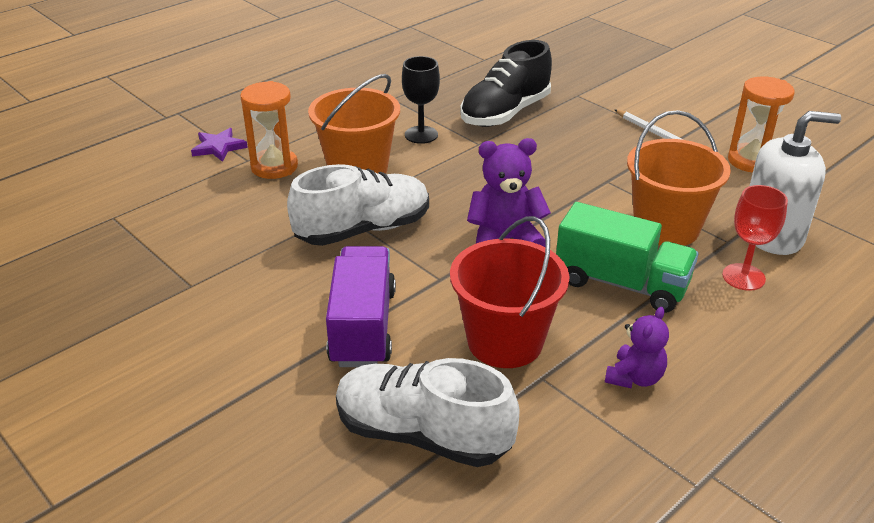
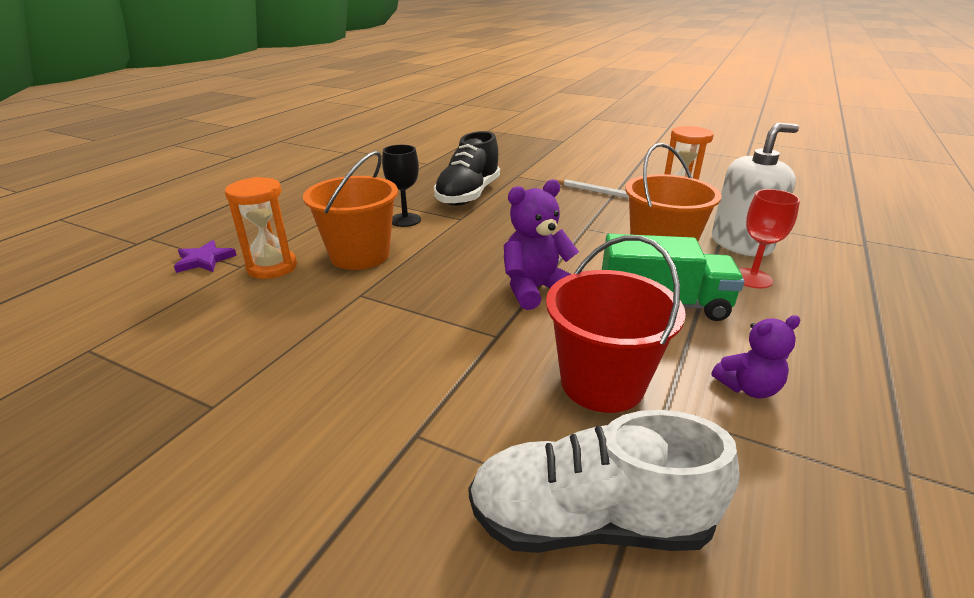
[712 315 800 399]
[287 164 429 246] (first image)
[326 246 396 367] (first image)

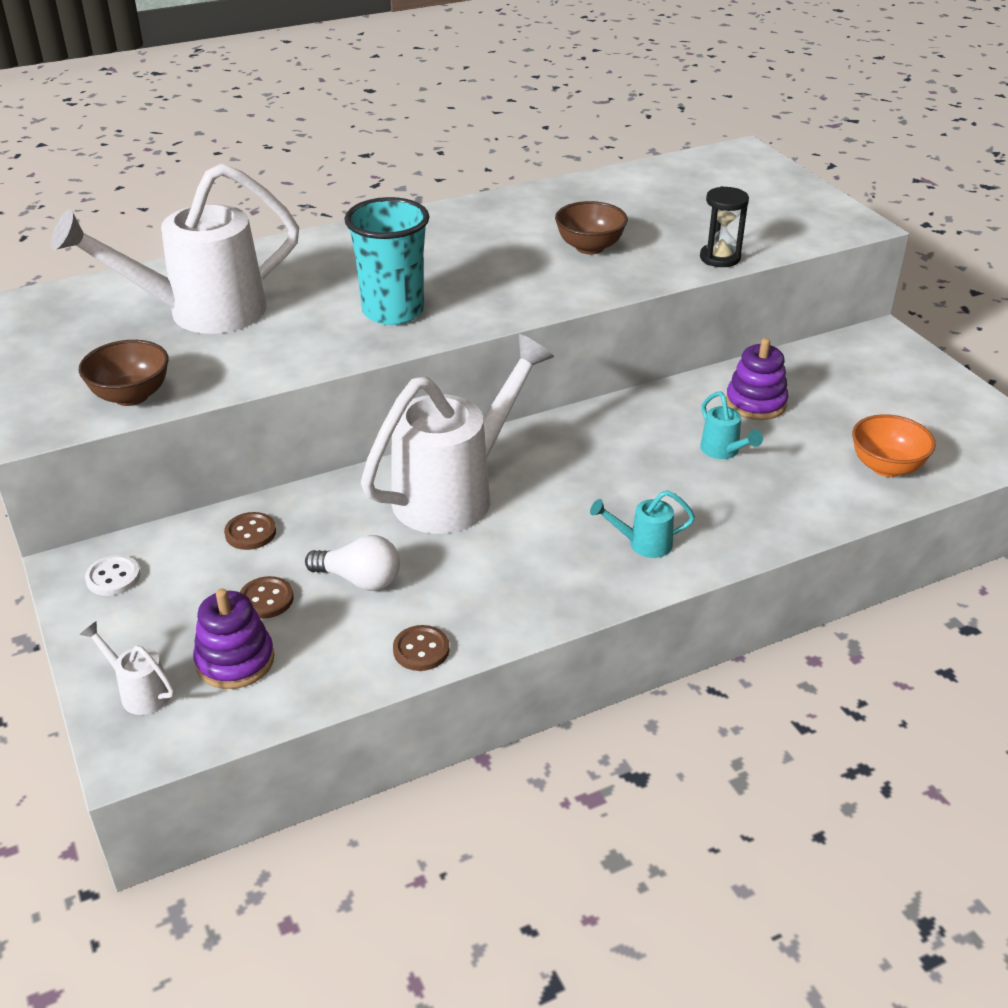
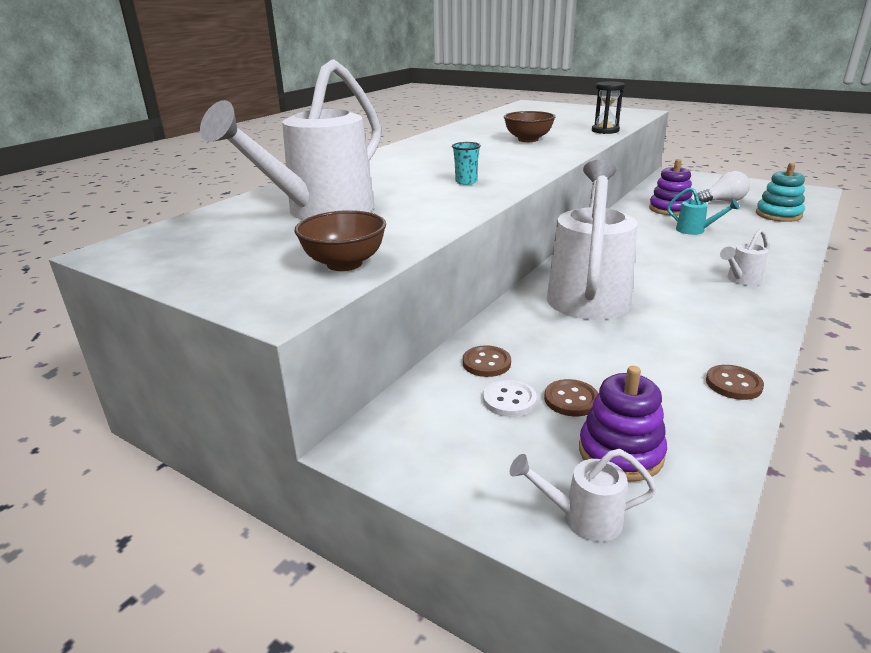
[452 142 481 185]
[483 380 537 417]
[697 171 750 203]
[720 229 768 286]
[756 163 805 222]

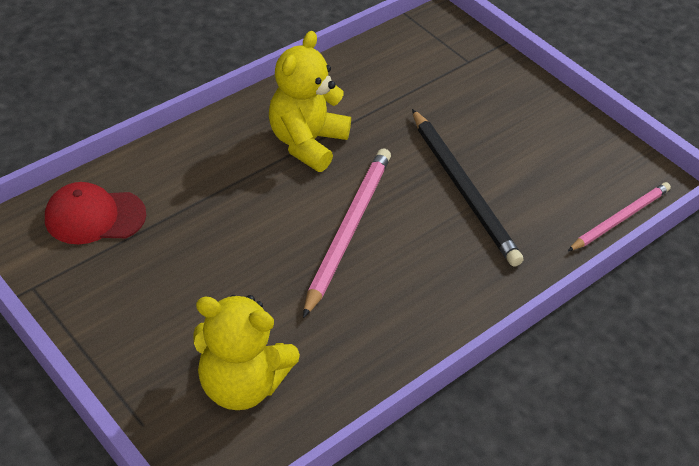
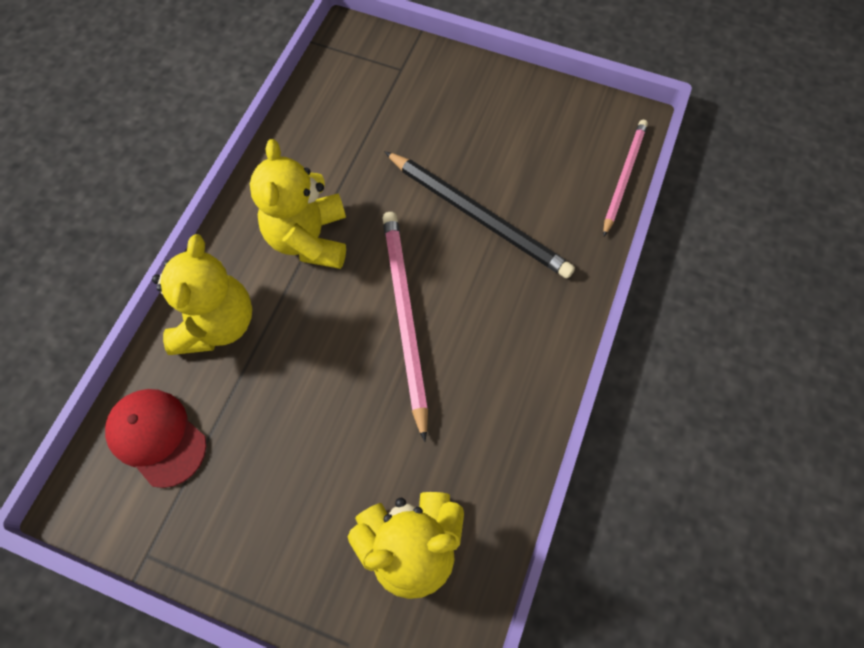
[105 389 206 488]
[152 234 252 355]

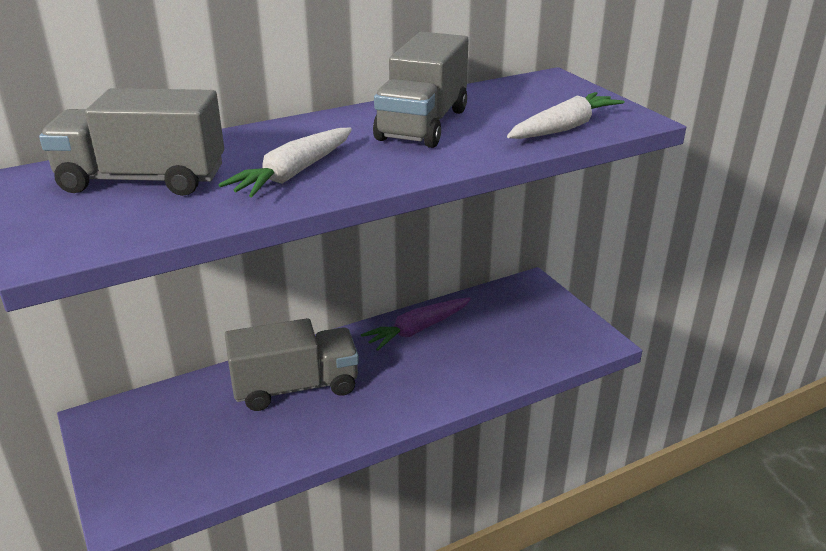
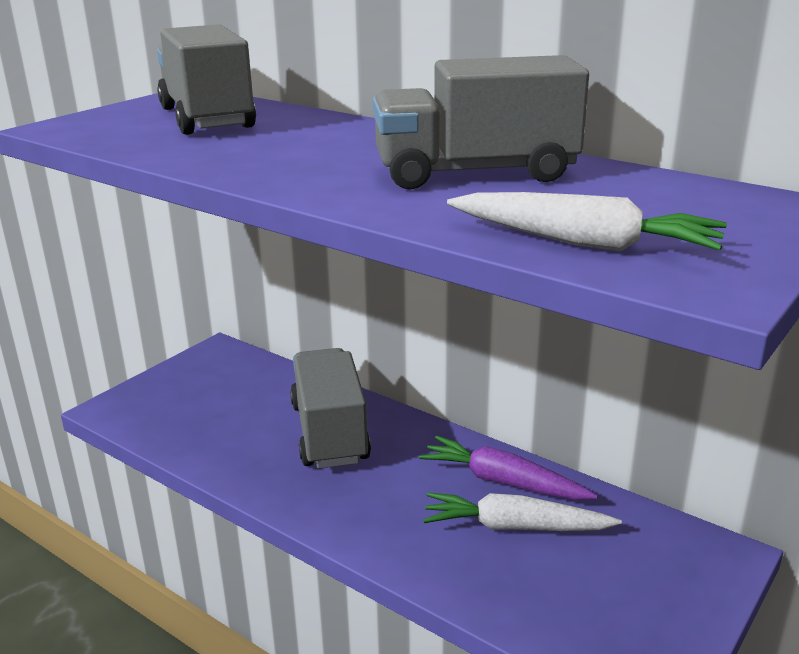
[290 348 371 469]
[423 492 622 531]

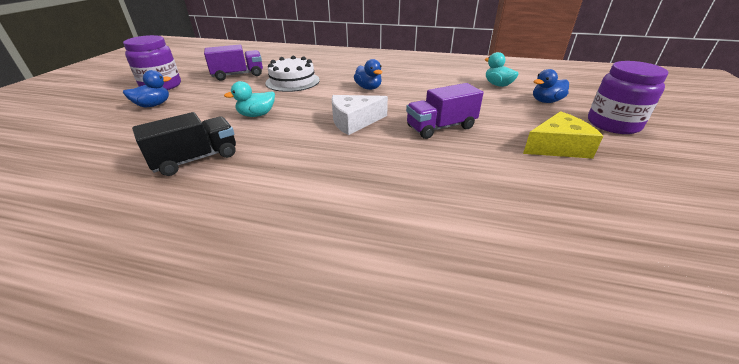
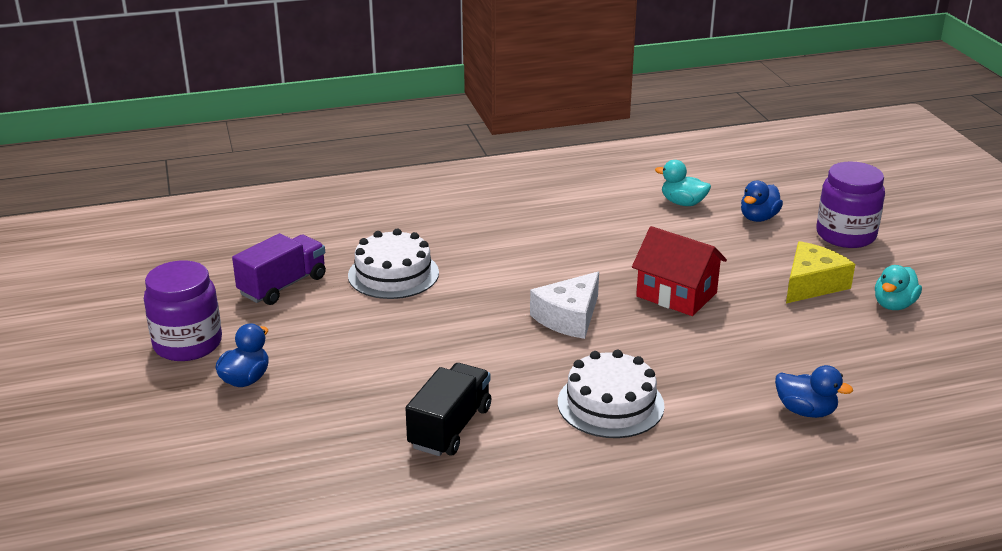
[558 350 665 438]
[632 226 727 316]
[775 365 853 418]
[875 265 922 310]

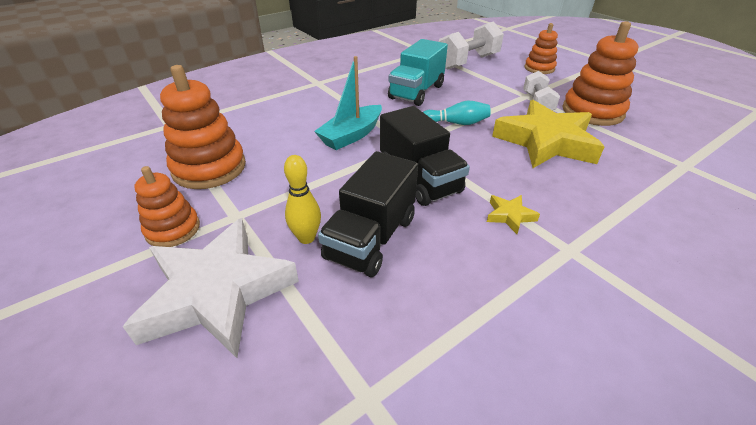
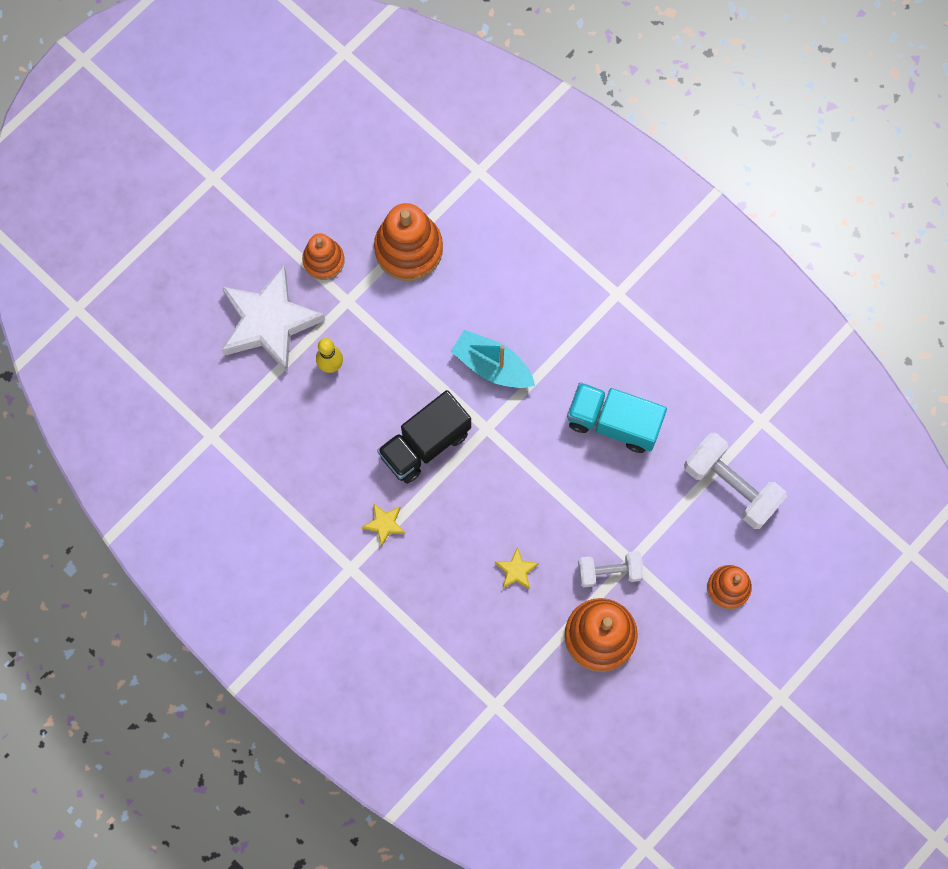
[495 547 539 590]
[318 151 418 277] (first image)
[423 101 491 125] (first image)

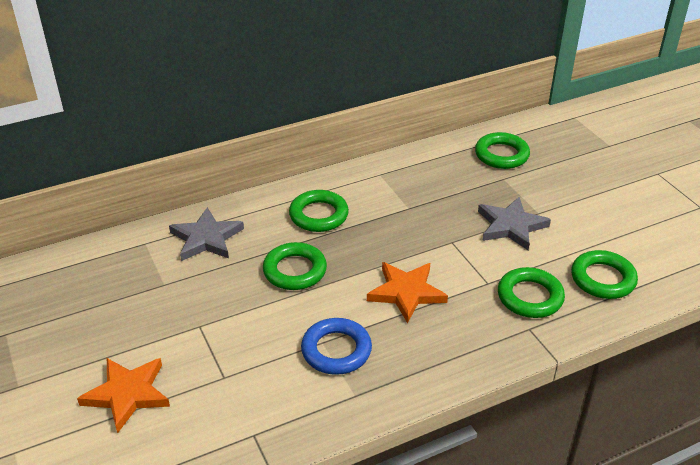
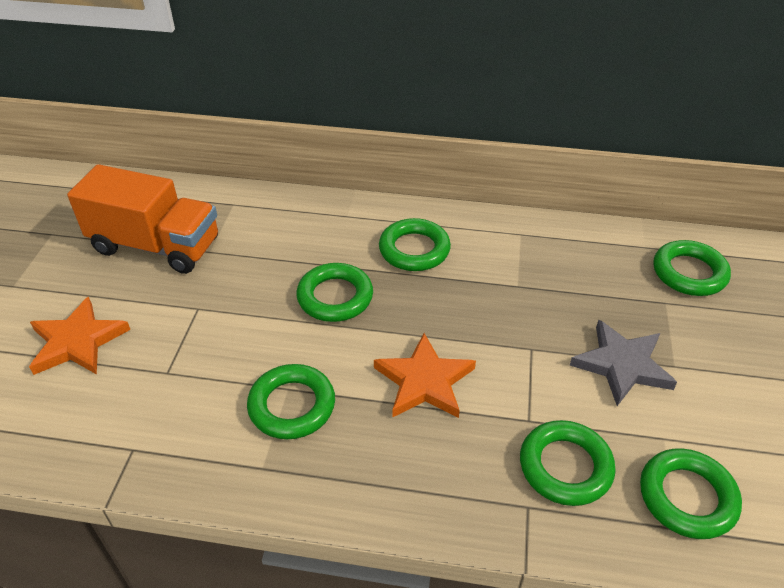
[67 164 218 274]
[247 364 335 439]
[169 207 244 261] (first image)

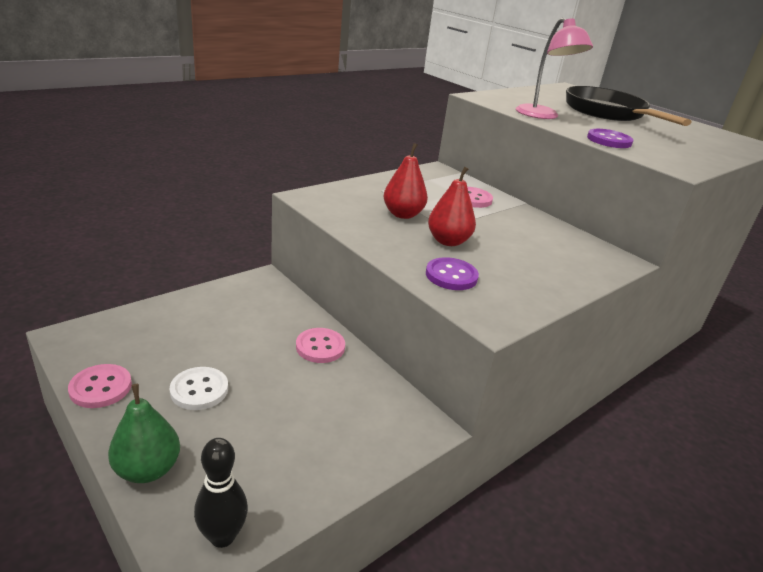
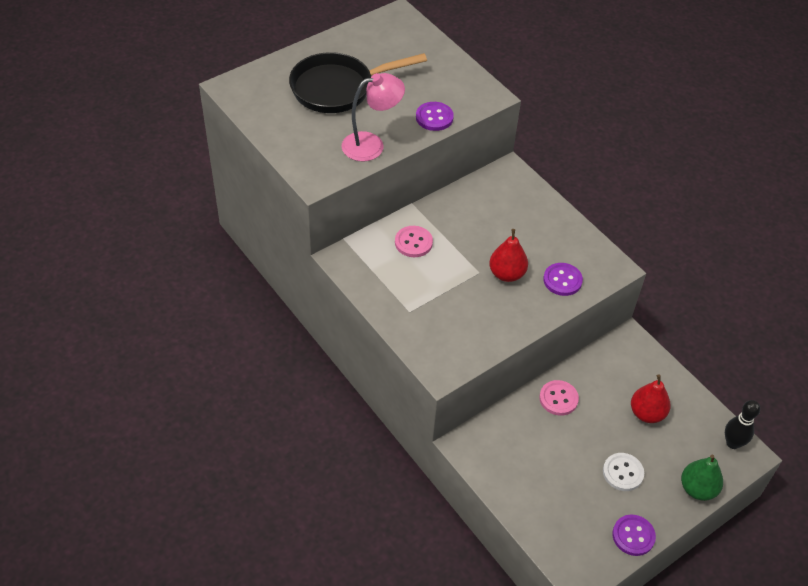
[612 515 656 556]
[631 374 671 423]

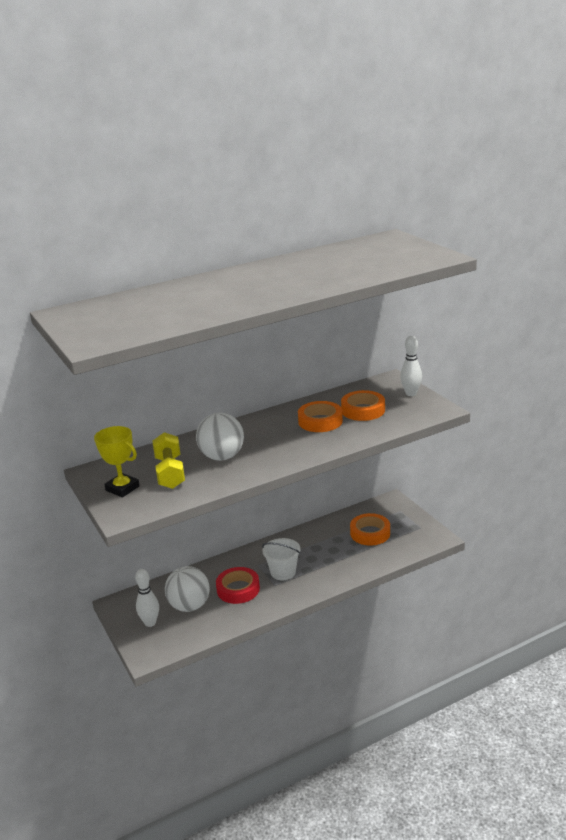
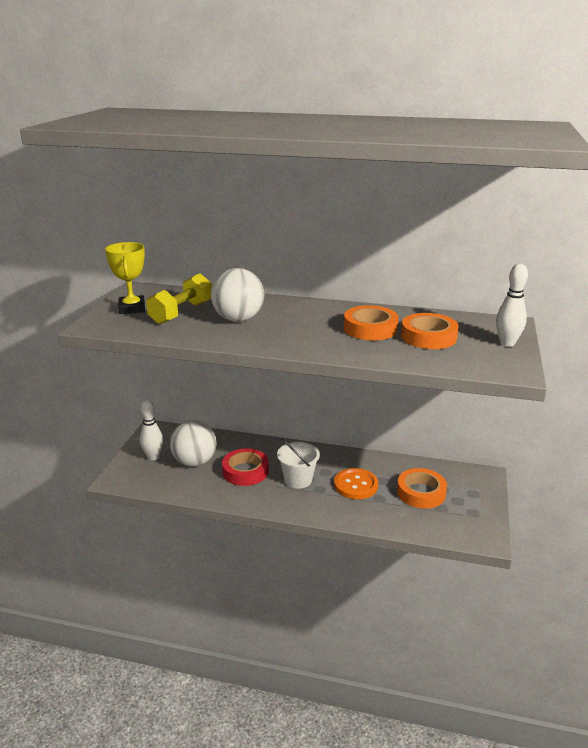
[334 468 378 499]

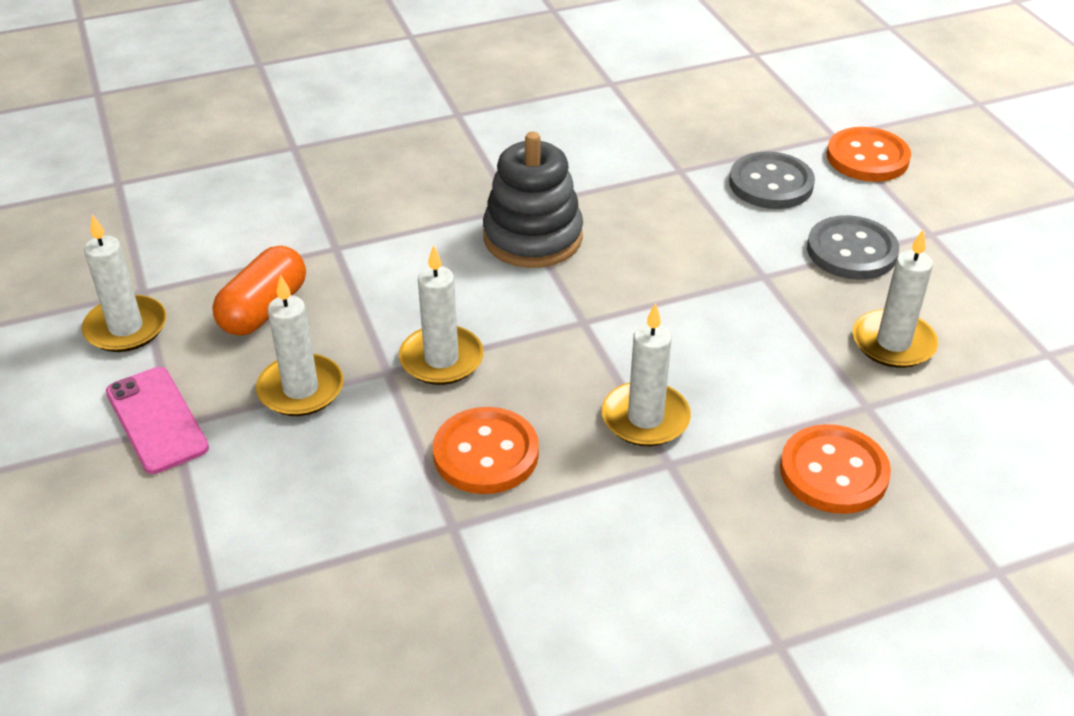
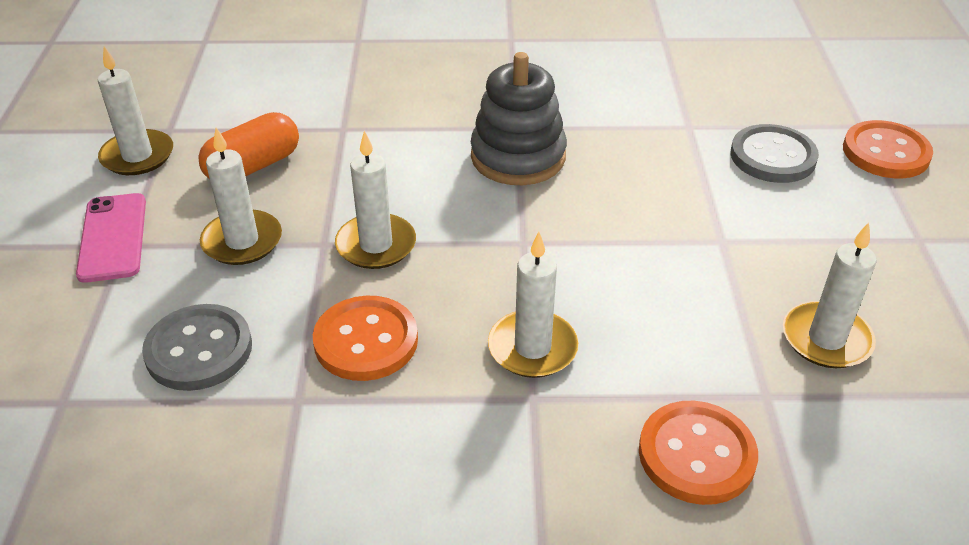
[142 304 252 391]

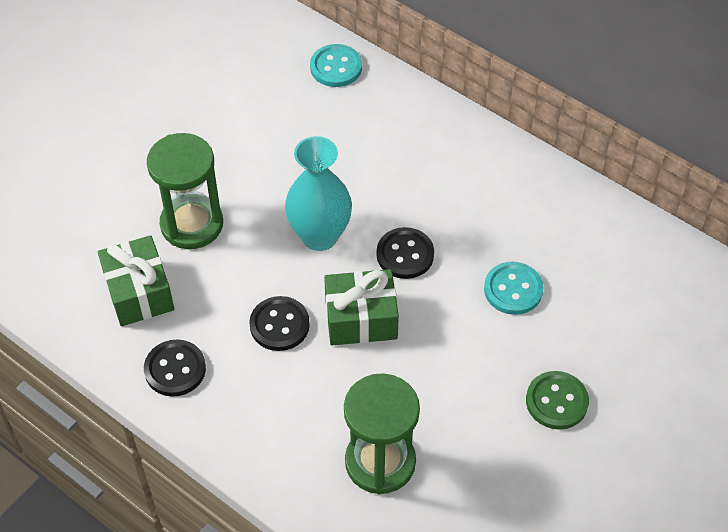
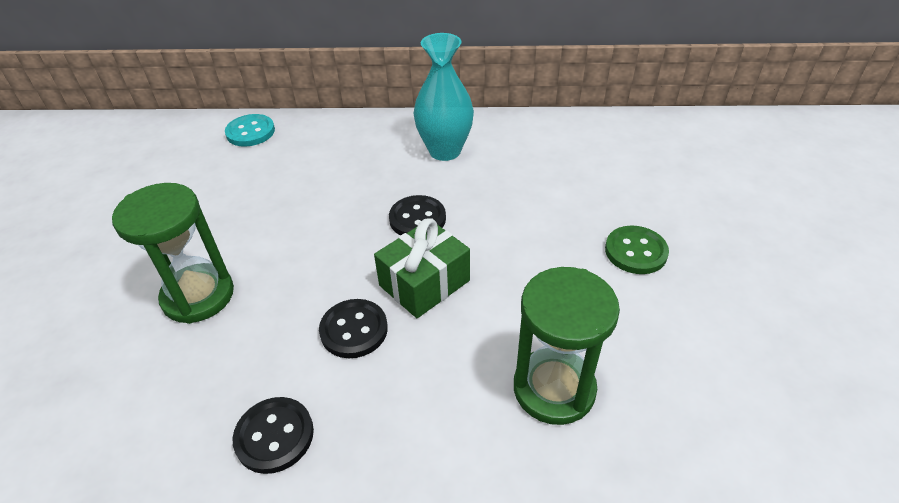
[414 33 474 161]
[98 235 174 326] (first image)
[484 262 544 315] (first image)

